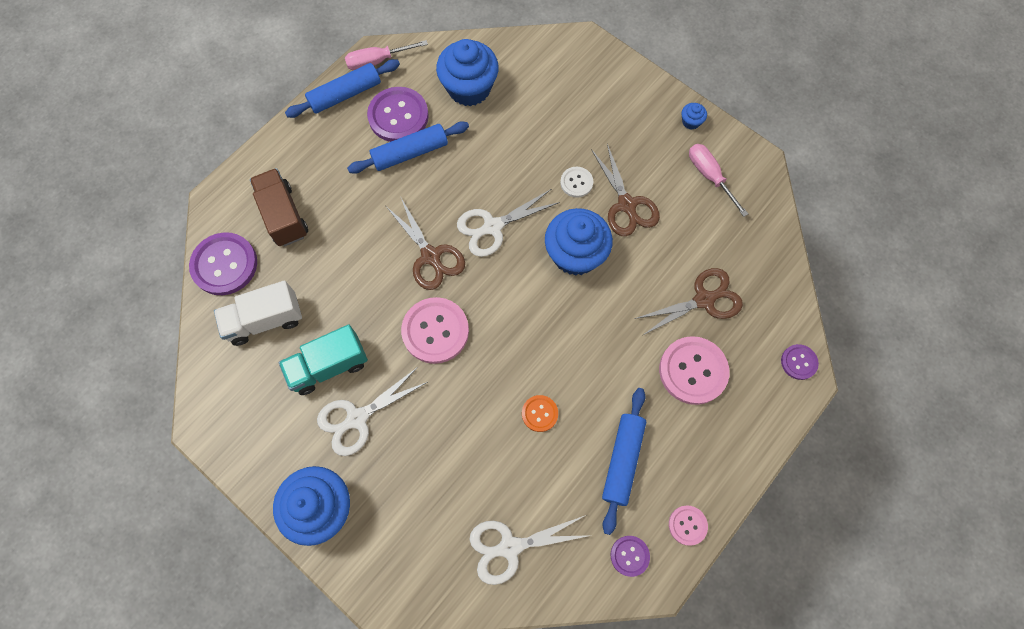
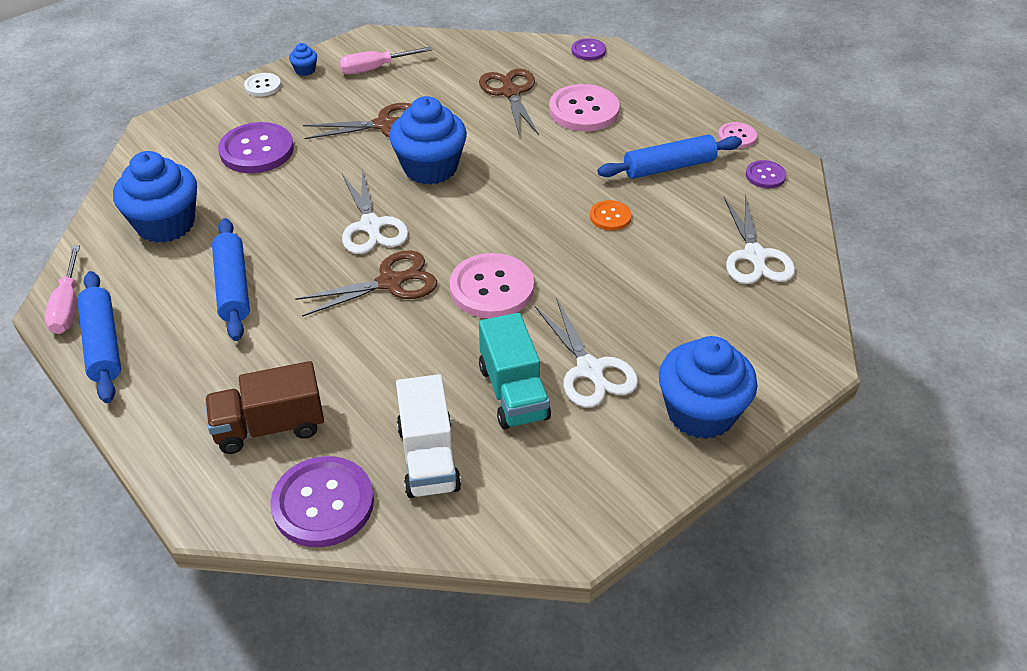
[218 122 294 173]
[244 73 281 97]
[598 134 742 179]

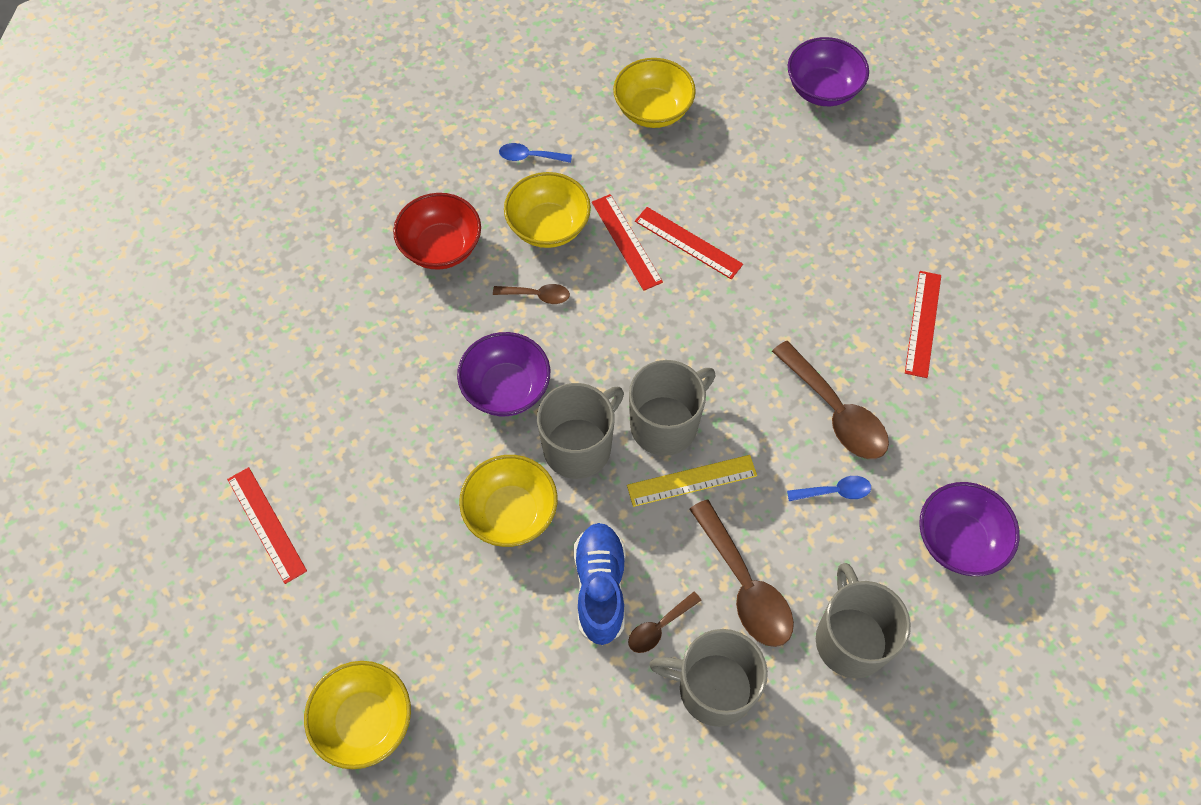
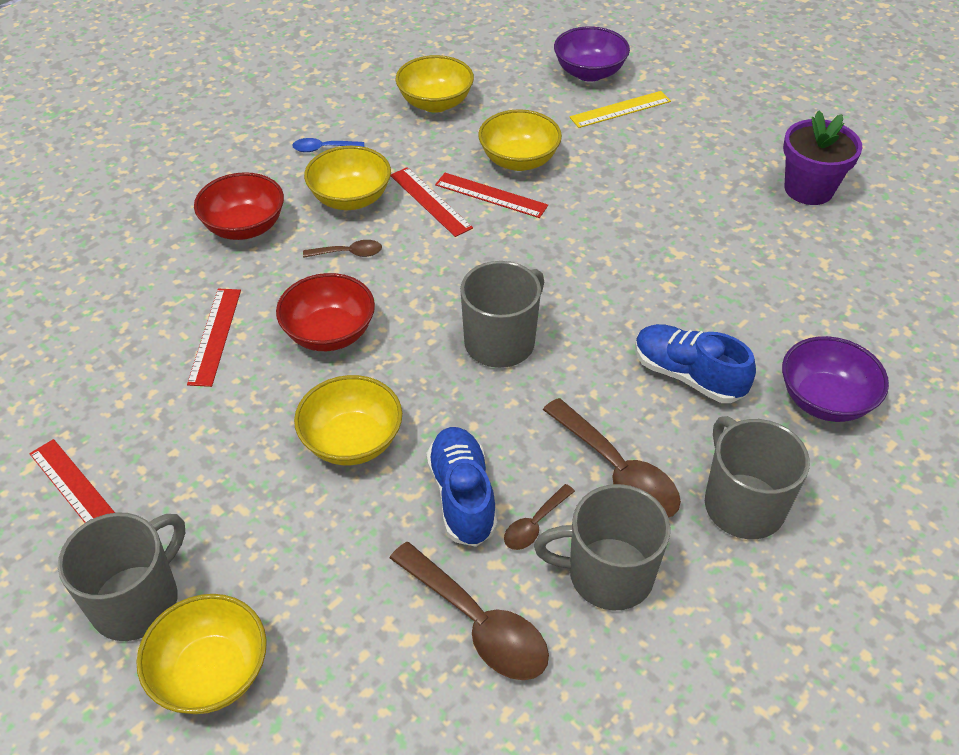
[58 512 185 641]
[187 289 241 387]
[276 273 375 351]
[390 542 549 680]
[478 109 562 171]
[569 91 671 128]
[635 324 756 403]
[783 111 862 205]

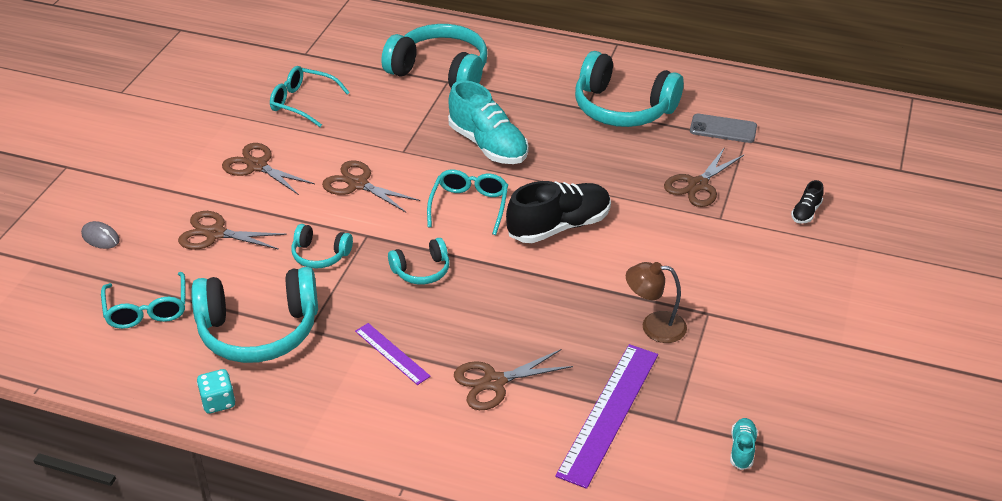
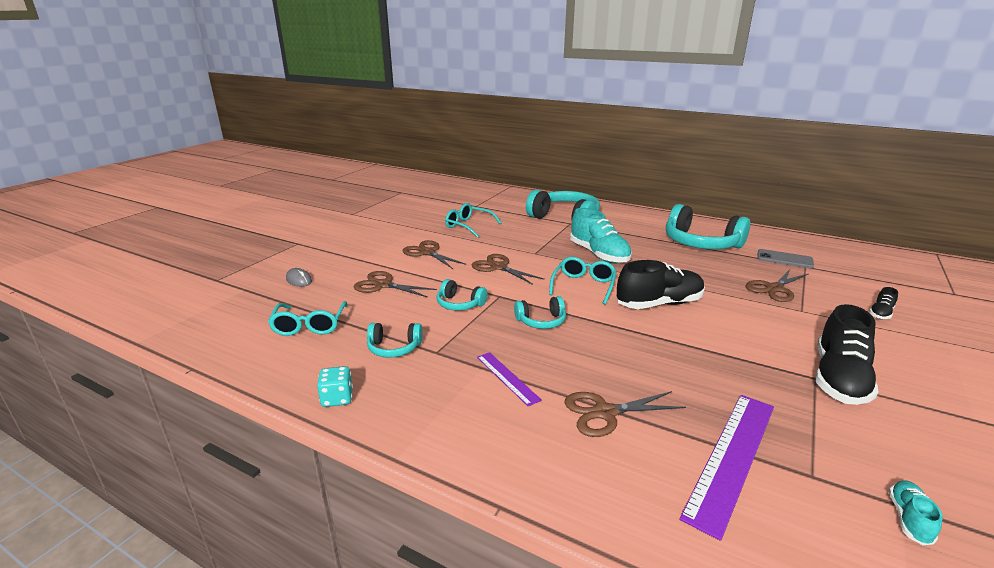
[367 323 423 358]
[816 304 878 405]
[626 262 687 343] (first image)

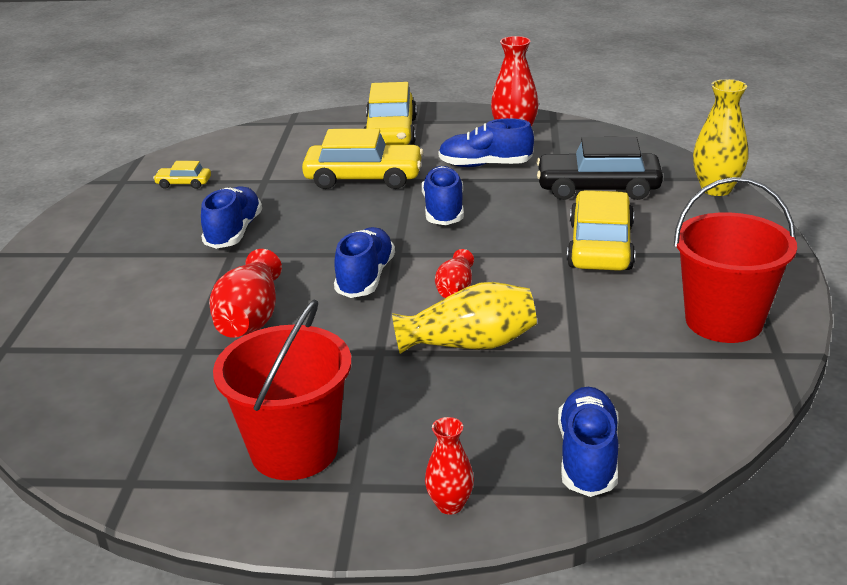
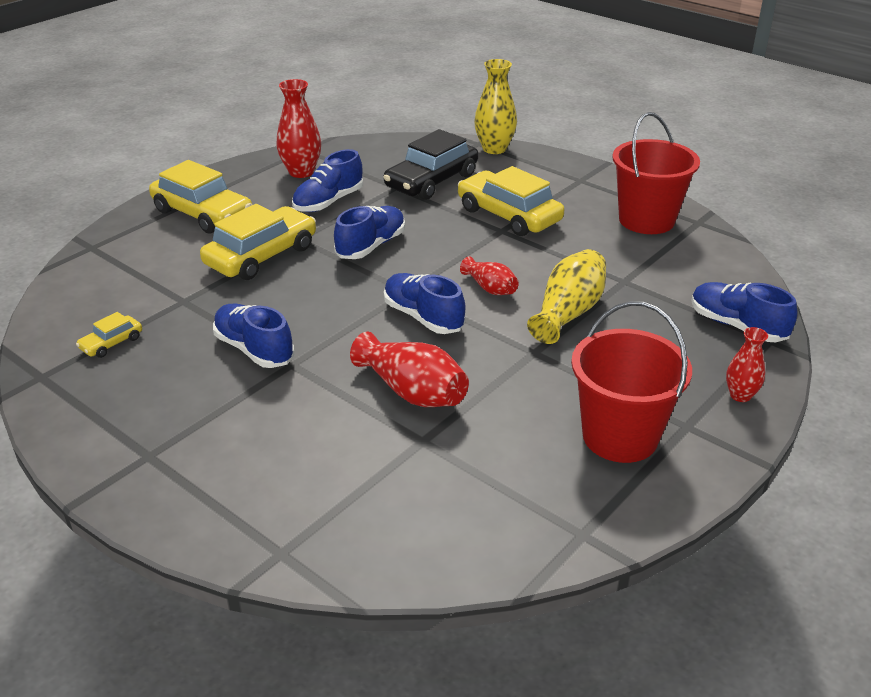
[334 206 405 259]

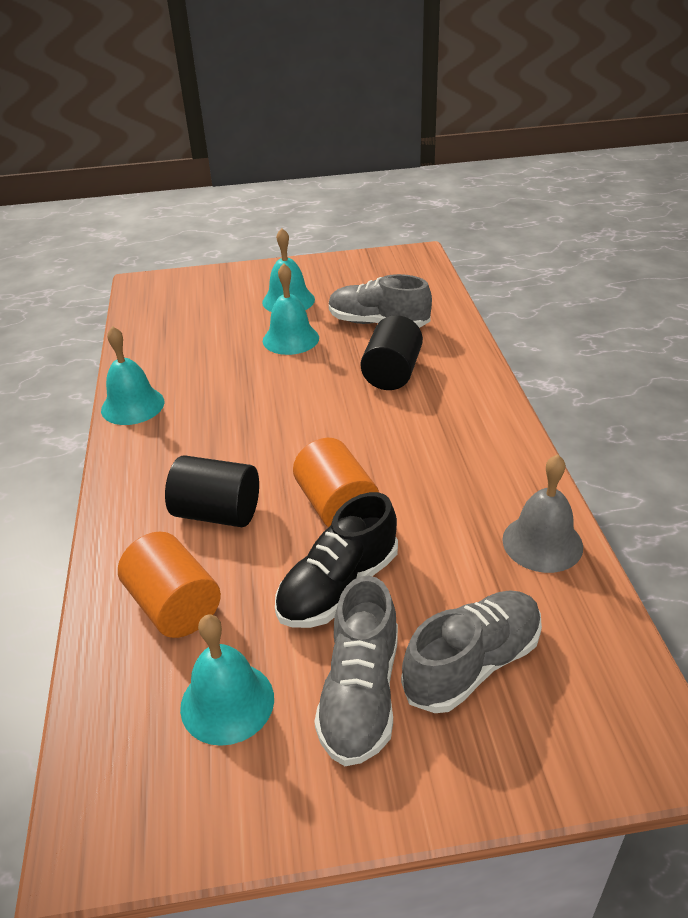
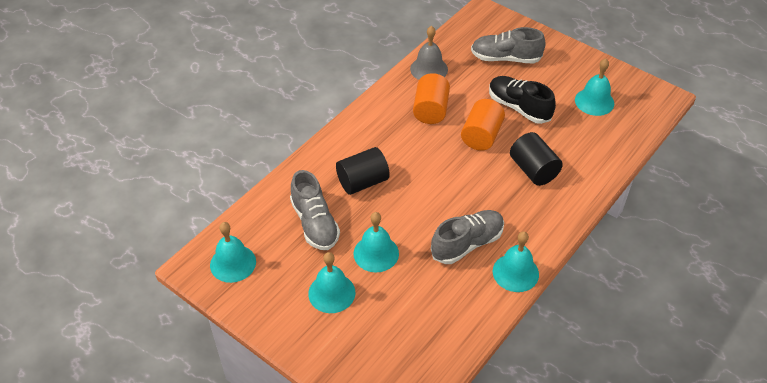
[210 222 256 283]
[413 73 450 124]
[431 210 504 264]
[489 76 556 124]

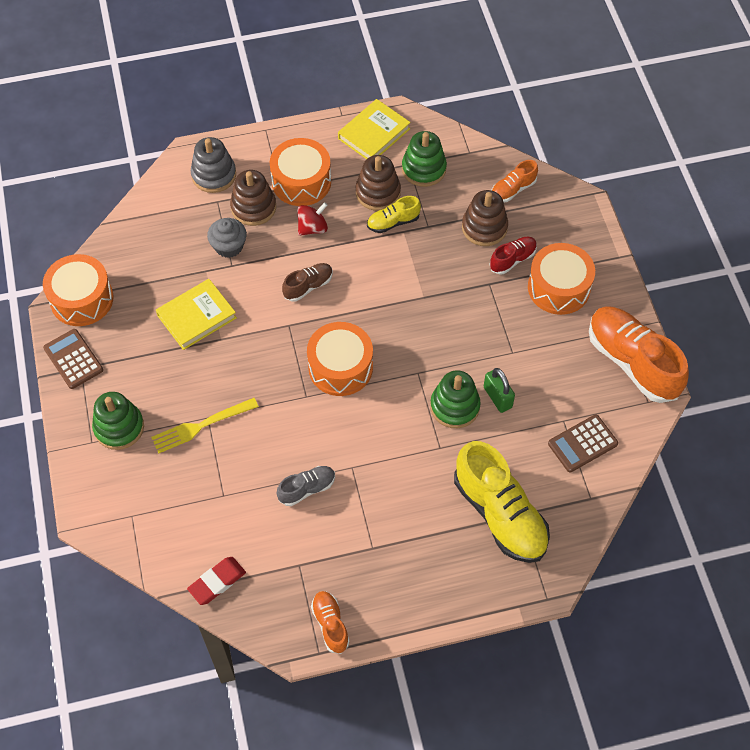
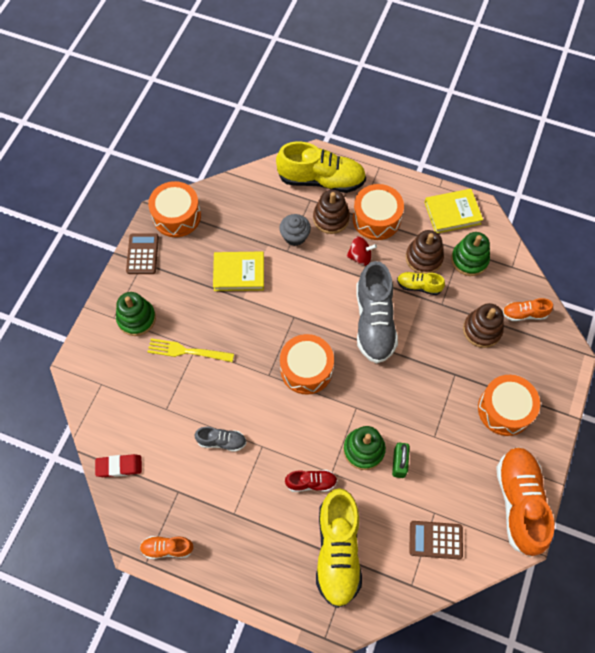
[140 536 194 559]
[276 142 366 193]
[285 470 338 492]
[356 261 398 363]
[282 263 333 302] (first image)

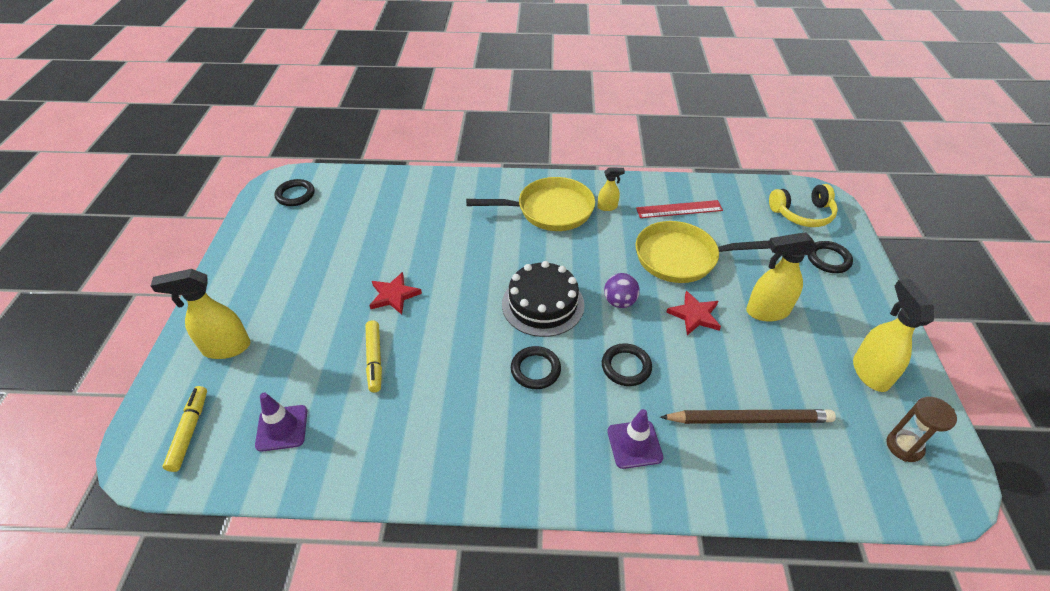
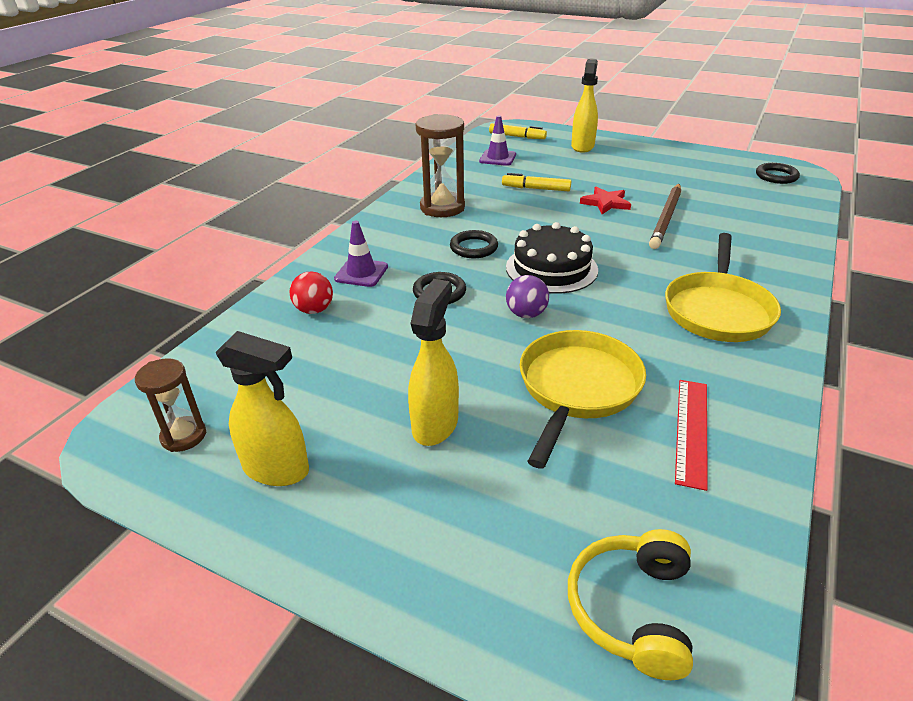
[289 271 333 314]
[416 114 465 217]
[649 184 681 249]
[598 167 625 211] (first image)
[666 291 721 335] (first image)
[808 241 853 273] (first image)

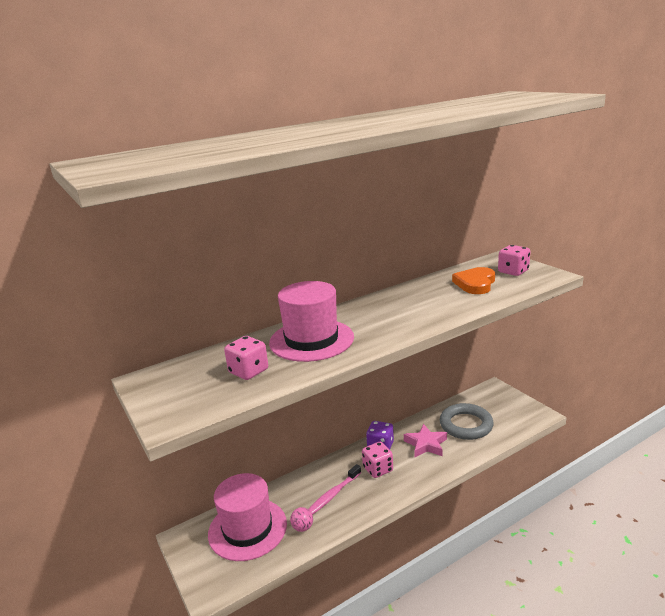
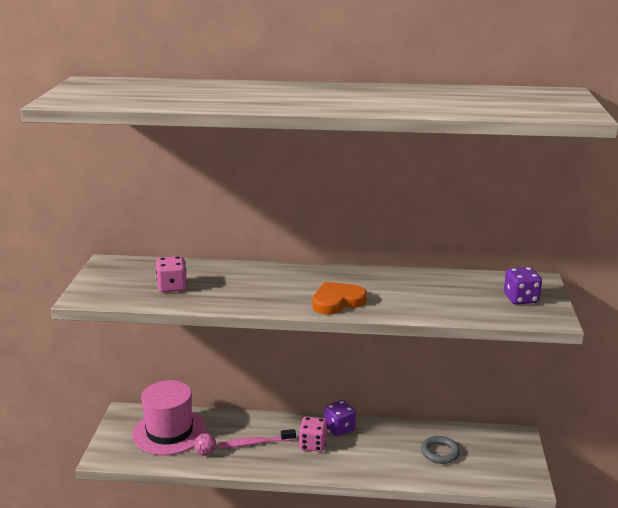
[312 282 367 314]
[421 436 460 464]
[504 267 542 305]
[269 281 354 362] (first image)
[404 424 447 457] (first image)

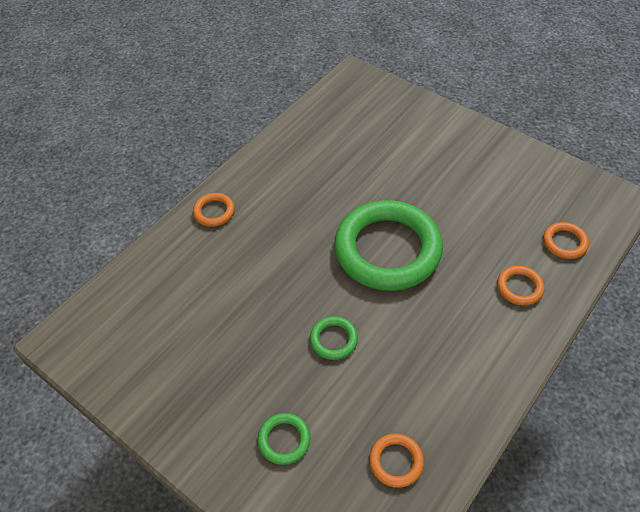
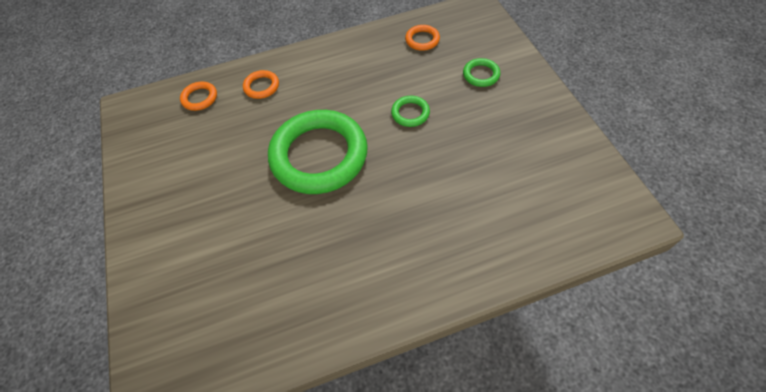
[193 193 235 227] (first image)

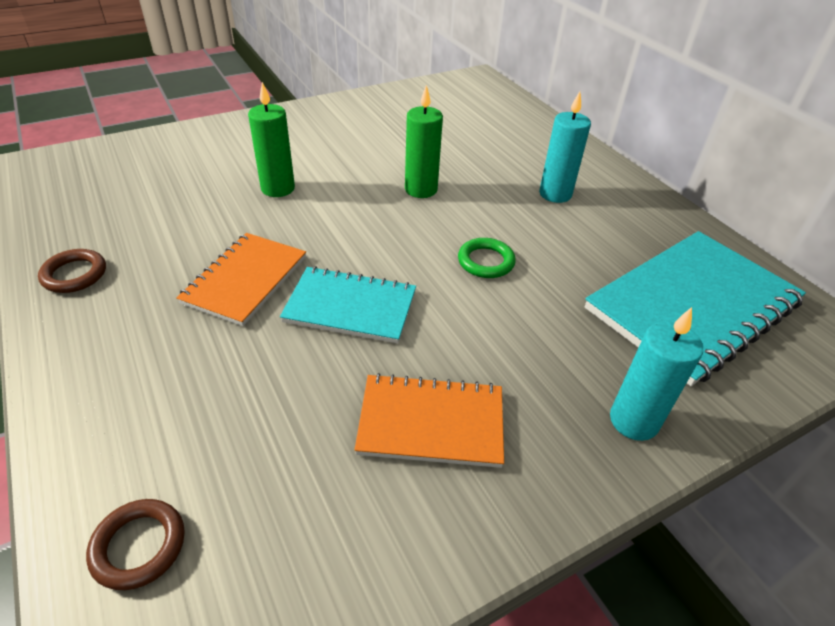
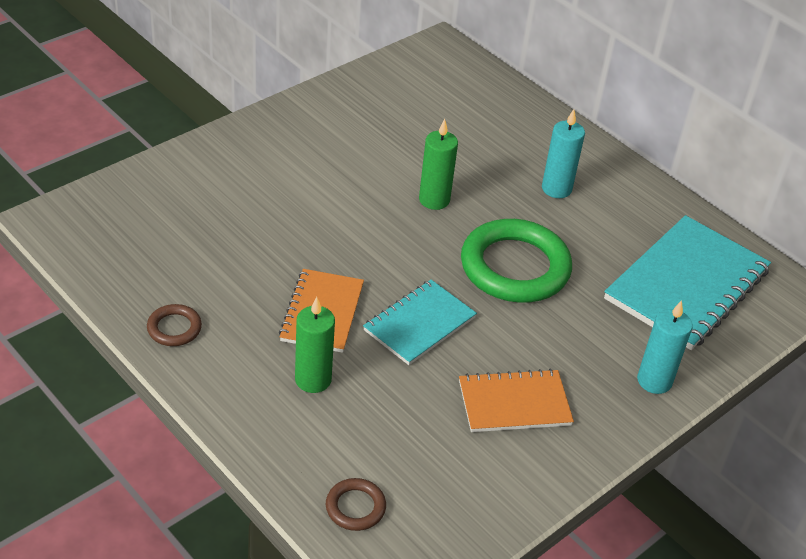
[295 297 335 393]
[363 280 477 365]
[461 219 572 303]

